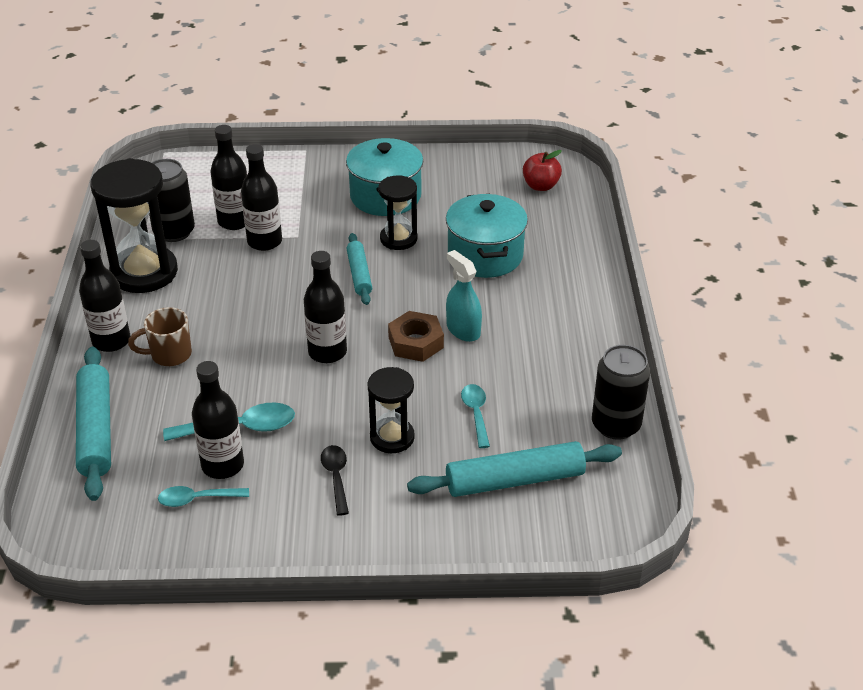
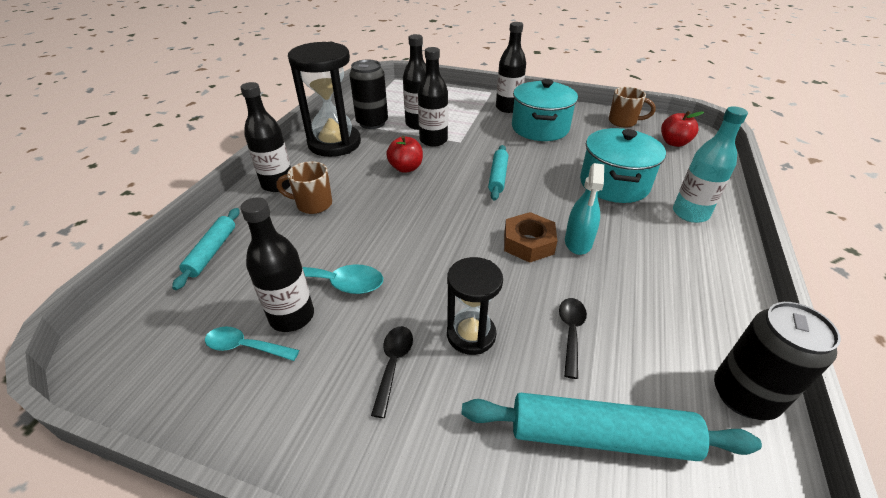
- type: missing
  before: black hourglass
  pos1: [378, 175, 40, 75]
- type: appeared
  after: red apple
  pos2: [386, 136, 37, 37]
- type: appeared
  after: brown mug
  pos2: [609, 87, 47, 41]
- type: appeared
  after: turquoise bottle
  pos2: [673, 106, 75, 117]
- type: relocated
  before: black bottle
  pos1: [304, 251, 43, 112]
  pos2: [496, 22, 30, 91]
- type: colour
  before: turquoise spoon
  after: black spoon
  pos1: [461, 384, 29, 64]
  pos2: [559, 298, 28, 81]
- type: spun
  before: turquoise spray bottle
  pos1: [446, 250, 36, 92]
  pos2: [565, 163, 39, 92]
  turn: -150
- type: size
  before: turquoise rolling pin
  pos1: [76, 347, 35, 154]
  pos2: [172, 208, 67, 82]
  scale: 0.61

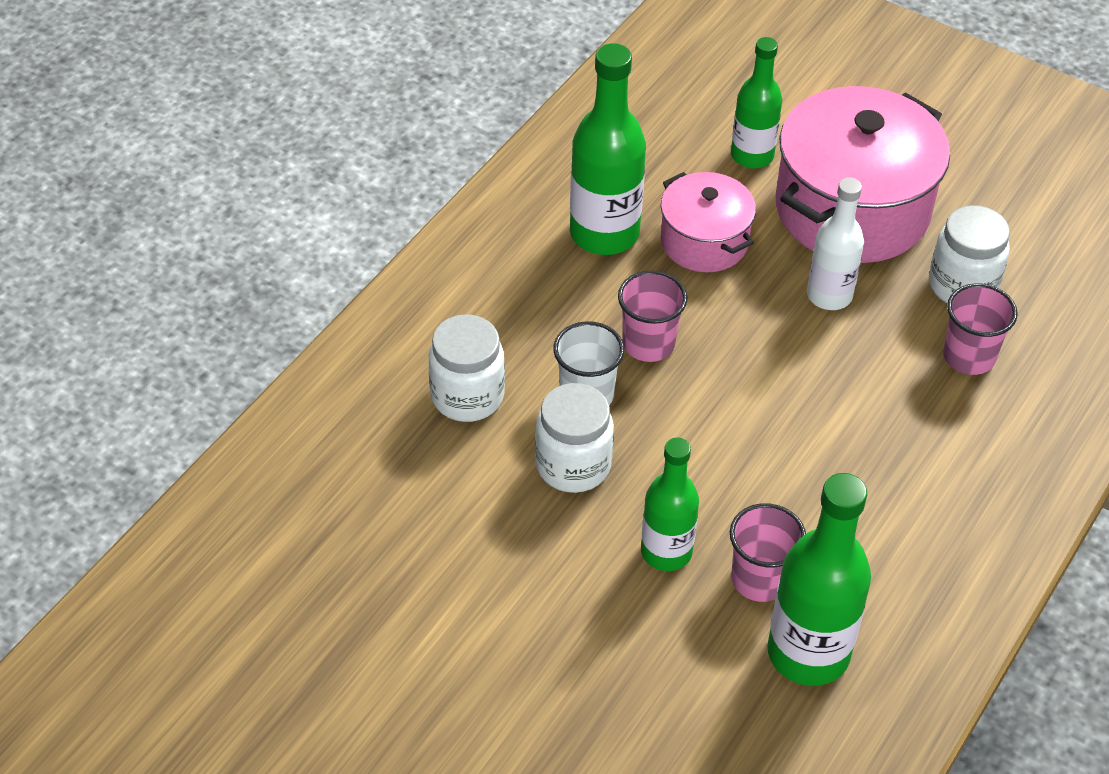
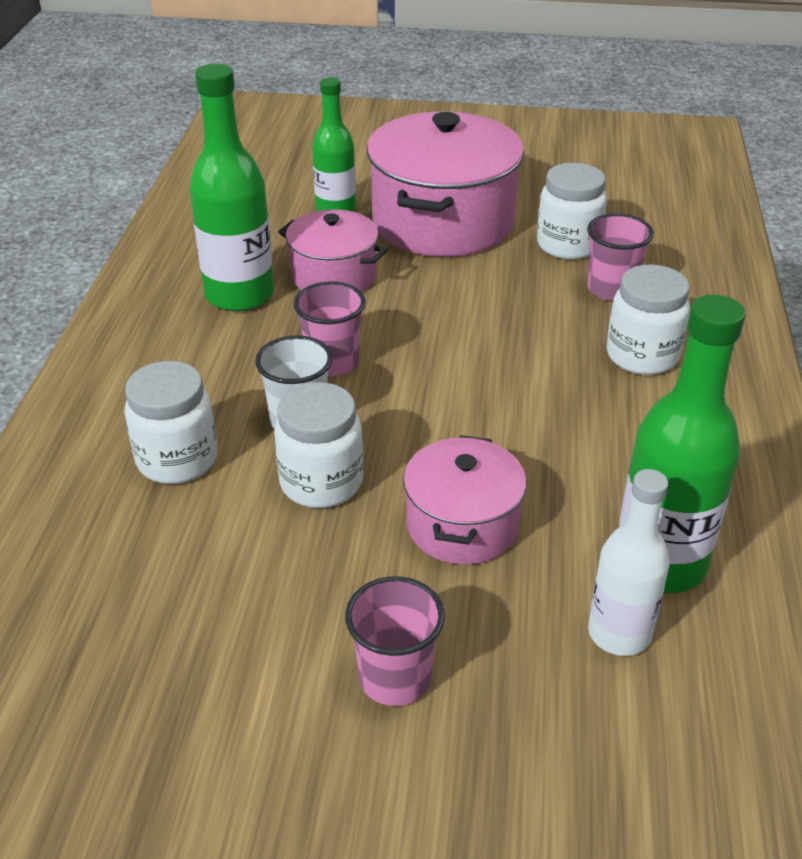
- type: appeared
  after: white jar
  pos2: [606, 264, 84, 111]
- type: relocated
  before: pink cup
  pos1: [730, 503, 76, 99]
  pos2: [345, 576, 100, 130]
- type: relocated
  before: white bottle
  pos1: [807, 177, 57, 133]
  pos2: [588, 469, 82, 187]
- type: exchanged
  before: green bottle
  after: pink pot
  pos1: [641, 438, 58, 133]
  pos2: [403, 435, 124, 130]

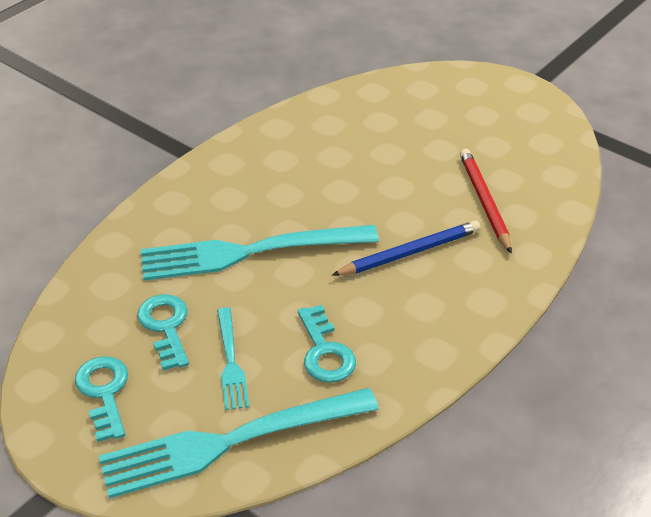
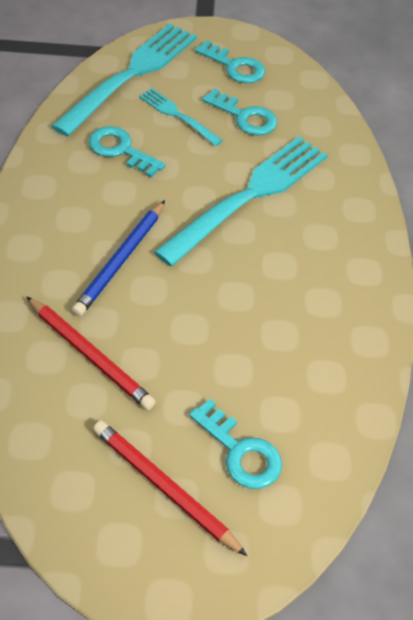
- type: appeared
  after: red pencil
  pos2: [93, 420, 154, 136]
- type: appeared
  after: turquoise key
  pos2: [189, 399, 93, 90]

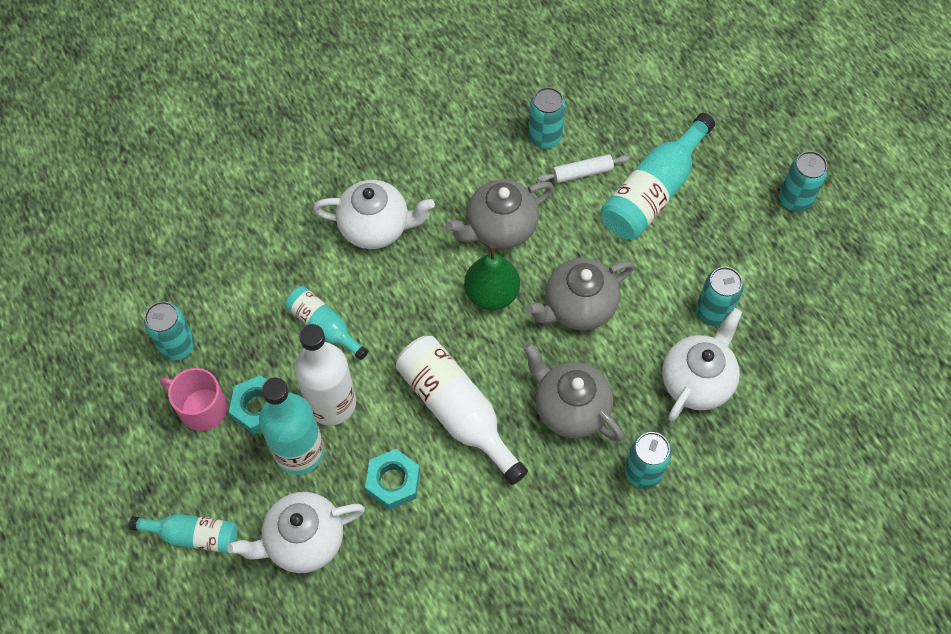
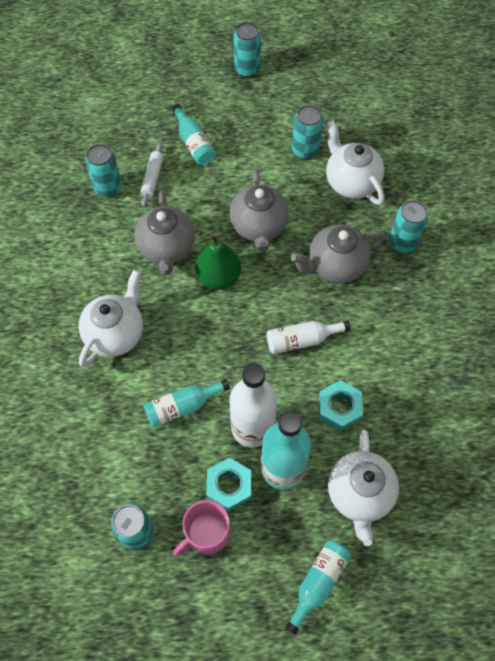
- type: size
  before: white bottle
  pos1: [396, 336, 132, 149]
  pos2: [267, 320, 84, 34]
  scale: 0.59
- type: size
  before: turquoise bottle
  pos1: [601, 113, 114, 127]
  pos2: [172, 104, 43, 61]
  scale: 0.59

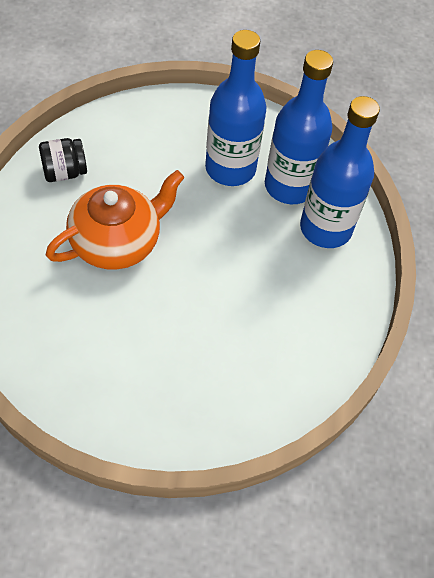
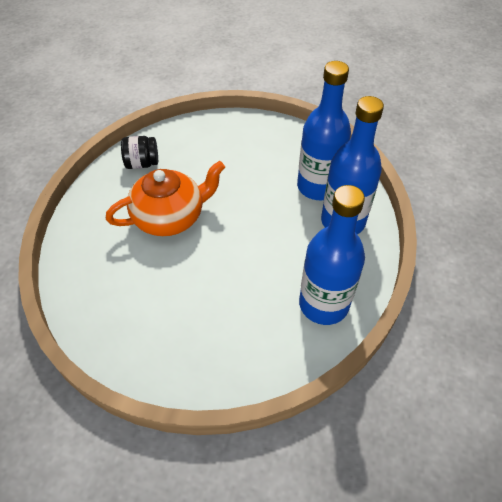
- type: relocated
  before: blue bottle
  pos1: [205, 30, 62, 156]
  pos2: [299, 185, 66, 140]

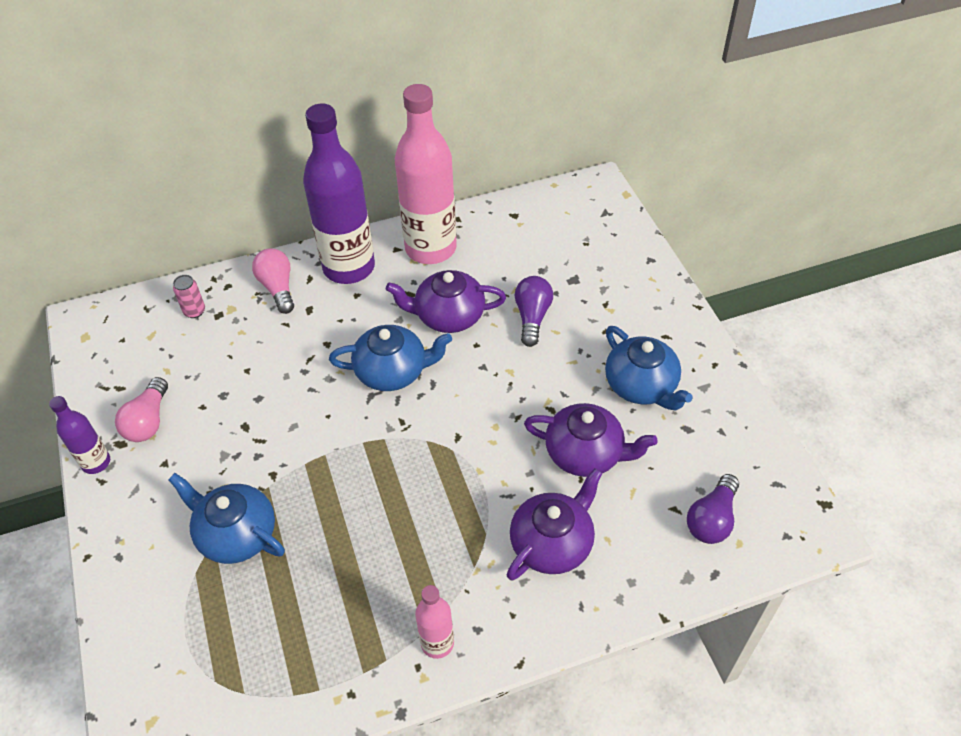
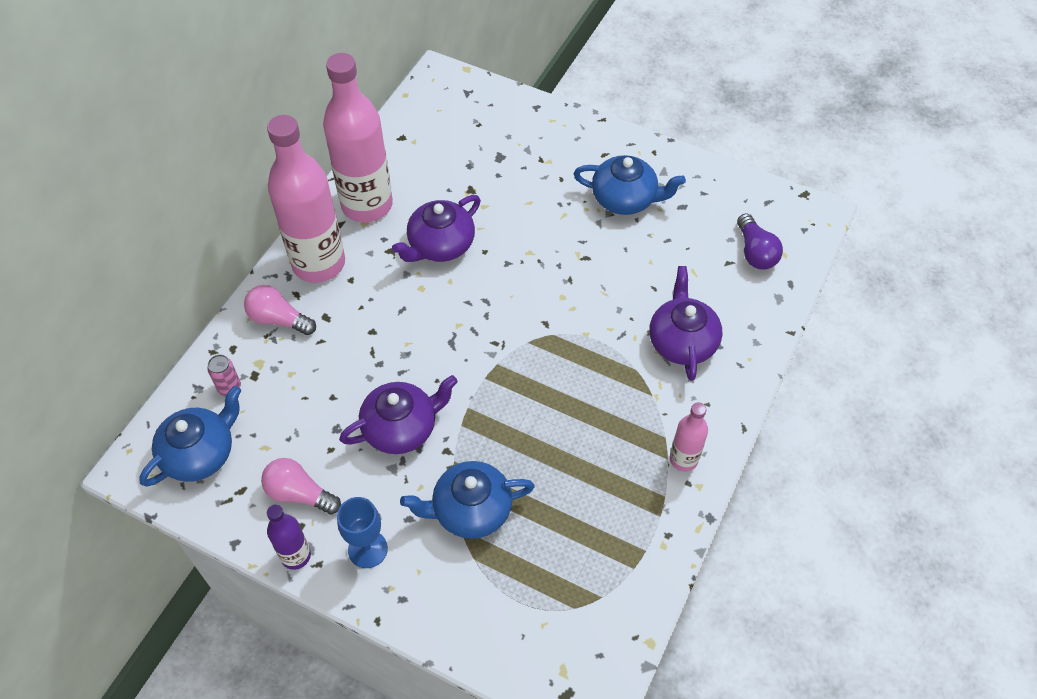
- type: missing
  before: purple light bulb
  pos1: [515, 276, 38, 71]
- type: appeared
  after: blue goblet
  pos2: [337, 497, 51, 71]
- type: relocated
  before: blue teapot
  pos1: [329, 325, 123, 66]
  pos2: [139, 386, 102, 101]
- type: relocated
  before: purple teapot
  pos1: [524, 403, 134, 74]
  pos2: [339, 375, 119, 79]
- type: colour
  before: purple bottle
  after: pink bottle
  pos1: [303, 104, 72, 180]
  pos2: [267, 115, 78, 168]
- type: spun
  before: pink light bulb
  pos1: [115, 377, 53, 65]
  pos2: [261, 458, 80, 57]
  turn: 150

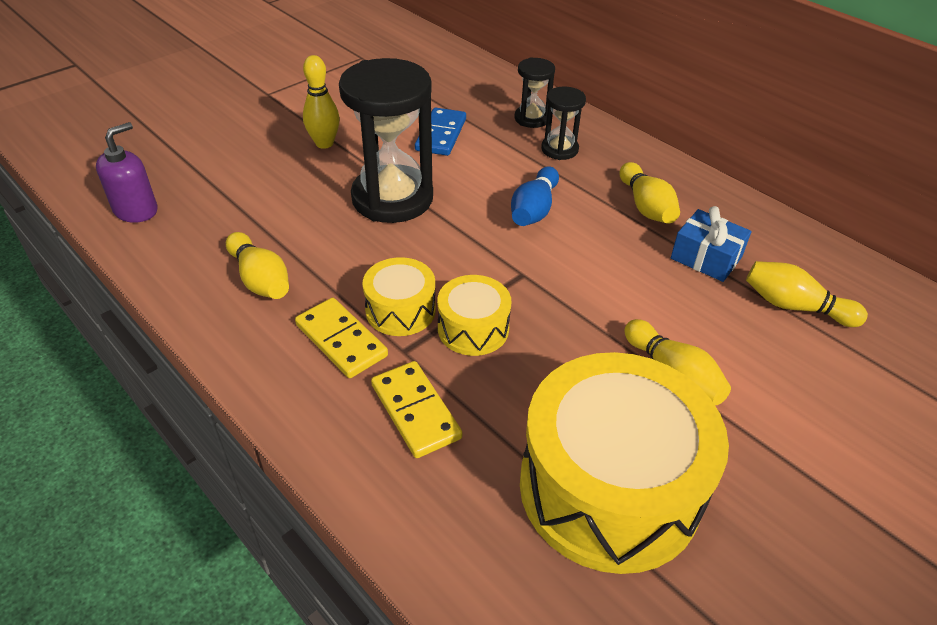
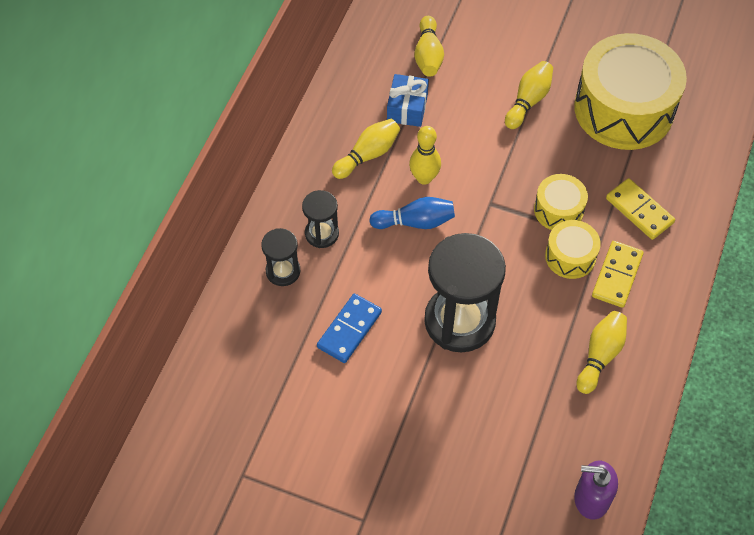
- type: relocated
  before: yellow bowling pin
  pos1: [303, 55, 37, 94]
  pos2: [409, 126, 32, 59]
- type: spun
  before: yellow domino
  pos1: [371, 361, 91, 97]
  pos2: [606, 178, 69, 62]
  turn: -75
- type: spun
  before: blue domino
  pos1: [415, 108, 51, 48]
  pos2: [317, 293, 65, 70]
  turn: -45

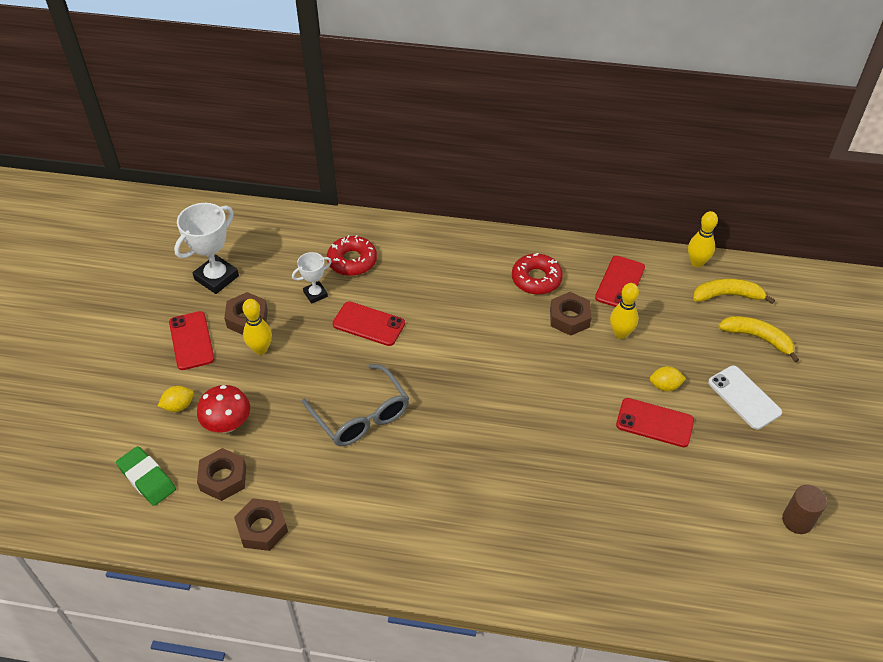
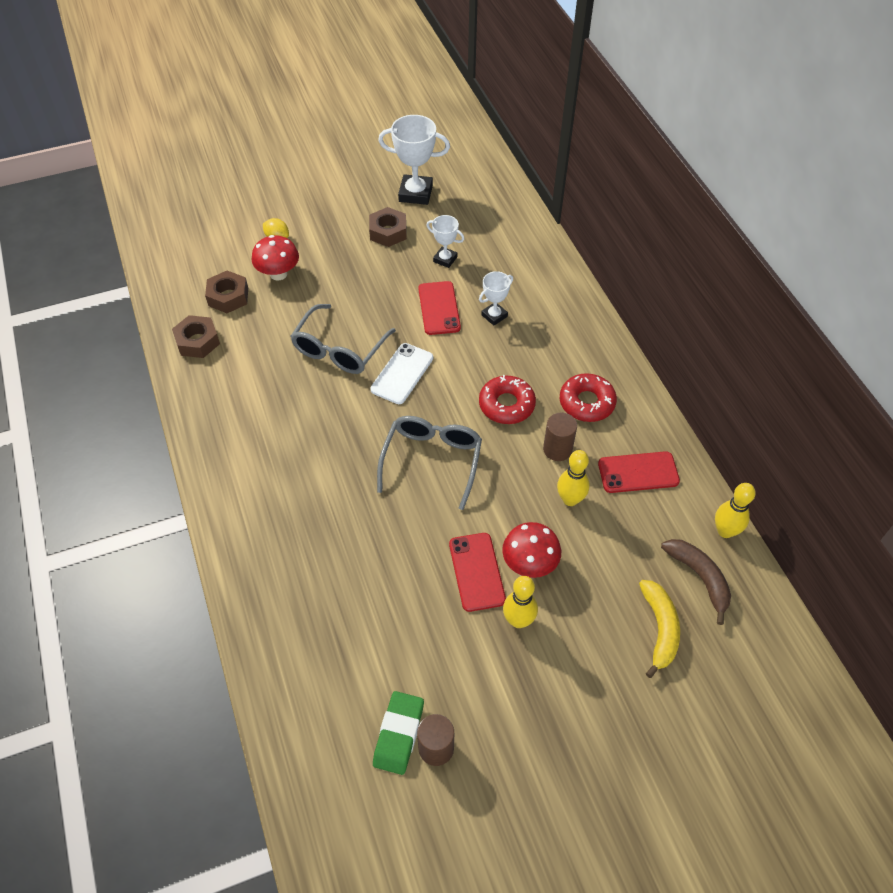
- type: missing
  before: red phone
  pos1: [169, 311, 46, 59]
- type: appeared
  after: grey glasses
  pos2: [377, 416, 105, 94]
- type: appeared
  after: white trophy
  pos2: [479, 271, 34, 55]
- type: relocated
  before: green eraser
  pos1: [116, 446, 60, 60]
  pos2: [373, 691, 51, 84]
- type: relocated
  before: yellow bowling pin
  pos1: [242, 299, 30, 56]
  pos2: [503, 576, 35, 52]
- type: relocated
  before: red donut
  pos1: [327, 235, 50, 41]
  pos2: [479, 375, 57, 49]
- type: relocated
  before: white phone
  pos1: [708, 366, 74, 64]
  pos2: [370, 343, 63, 61]
- type: exchanged
  before: brown nut
  after: brown cylinder
  pos1: [550, 292, 41, 44]
  pos2: [543, 413, 34, 48]
- type: exchanged
  before: yellow lemon
  after: red mushroom
  pos1: [650, 366, 36, 26]
  pos2: [502, 522, 59, 56]
- type: colour
  before: yellow banana
  after: brown banana
  pos1: [693, 278, 82, 26]
  pos2: [661, 539, 70, 86]

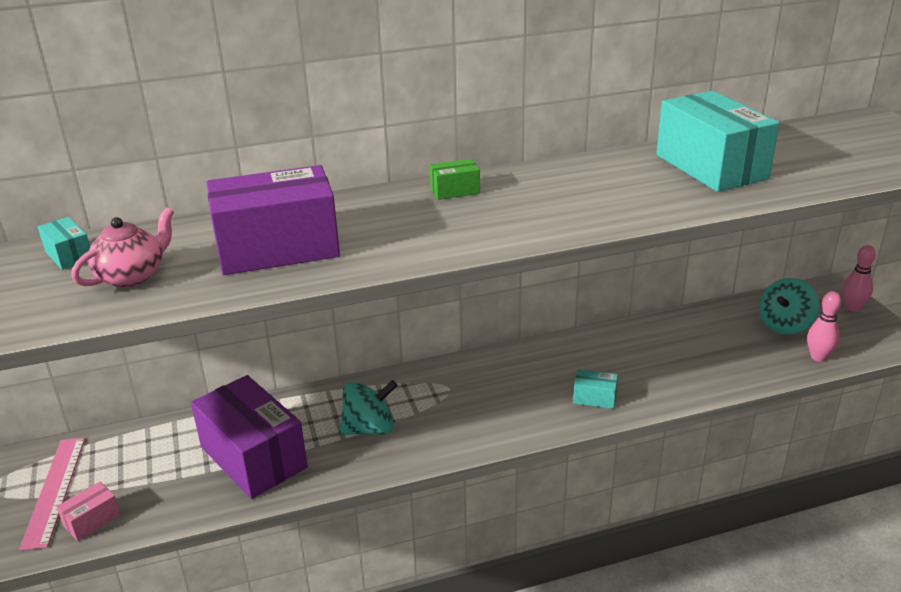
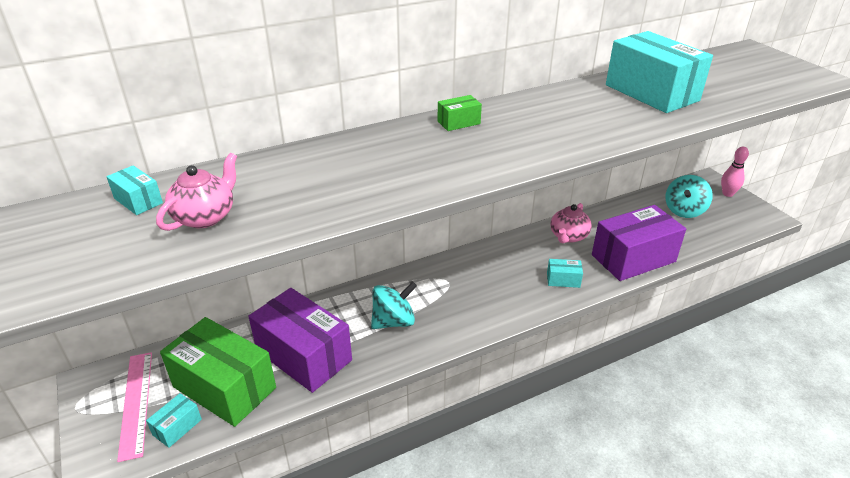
- type: missing
  before: pink bowling pin
  pos1: [807, 291, 35, 71]
- type: appeared
  after: green box
  pos2: [160, 317, 116, 110]
- type: appeared
  after: pink teapot
  pos2: [551, 203, 41, 40]
- type: relocated
  before: purple box
  pos1: [207, 165, 133, 110]
  pos2: [592, 205, 94, 76]
- type: colour
  before: pink box
  after: turquoise box
  pos1: [56, 482, 65, 59]
  pos2: [146, 393, 56, 55]

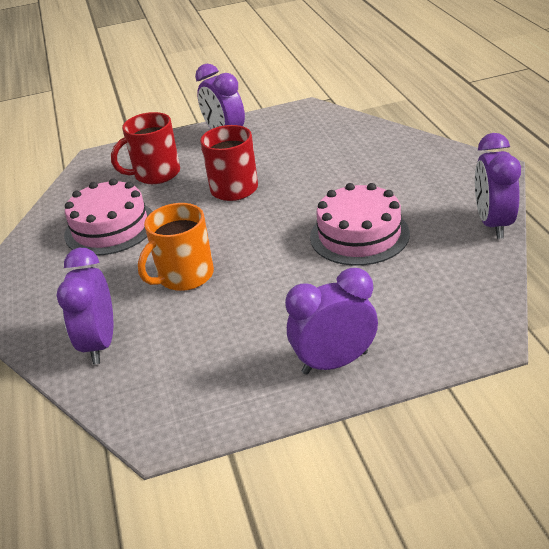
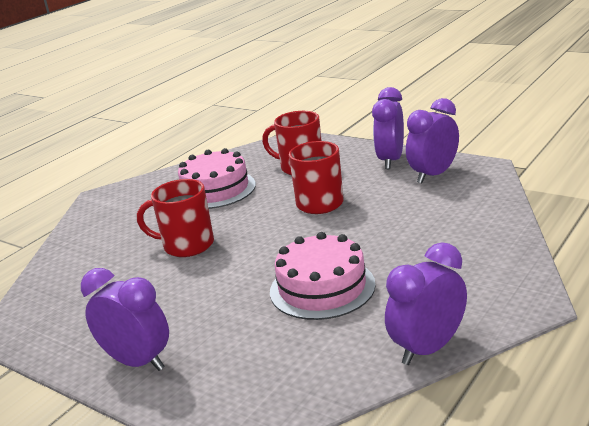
- type: relocated
  before: purple clock
  pos1: [56, 248, 57, 116]
  pos2: [406, 98, 53, 85]
- type: colour
  before: orange mug
  after: red mug
  pos1: [138, 203, 76, 88]
  pos2: [137, 179, 77, 78]

